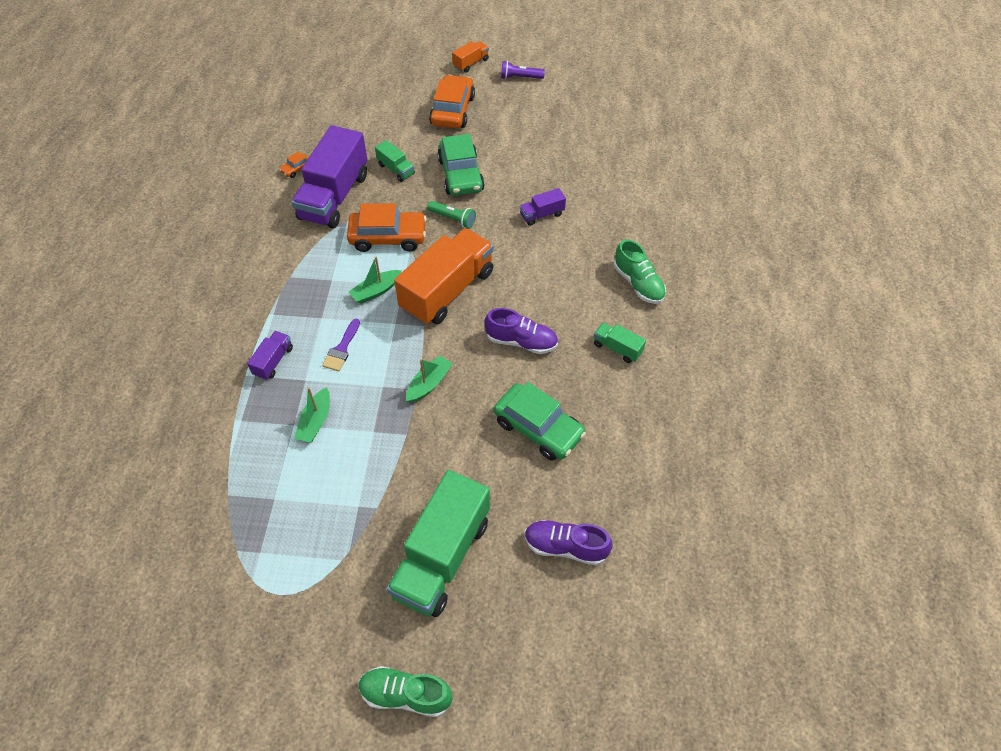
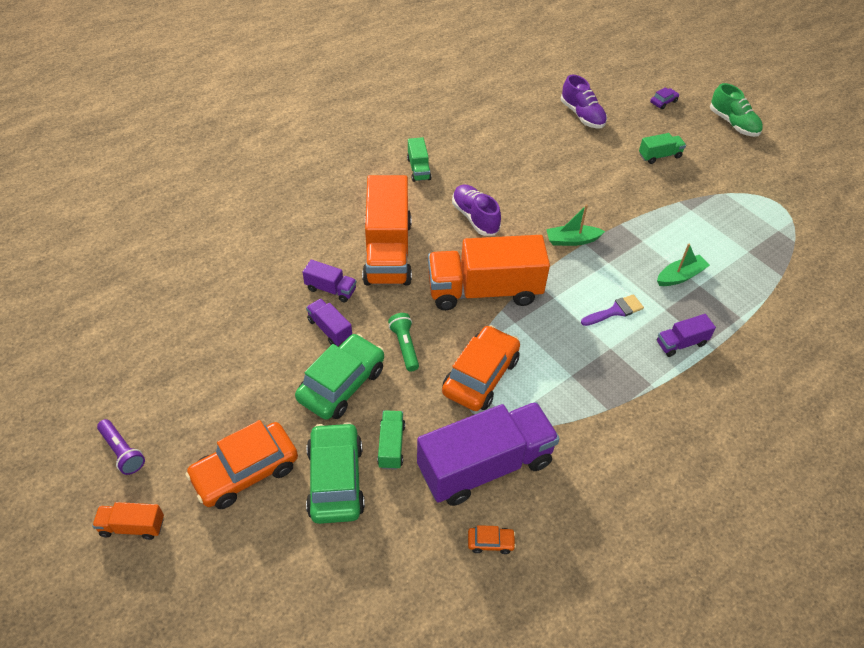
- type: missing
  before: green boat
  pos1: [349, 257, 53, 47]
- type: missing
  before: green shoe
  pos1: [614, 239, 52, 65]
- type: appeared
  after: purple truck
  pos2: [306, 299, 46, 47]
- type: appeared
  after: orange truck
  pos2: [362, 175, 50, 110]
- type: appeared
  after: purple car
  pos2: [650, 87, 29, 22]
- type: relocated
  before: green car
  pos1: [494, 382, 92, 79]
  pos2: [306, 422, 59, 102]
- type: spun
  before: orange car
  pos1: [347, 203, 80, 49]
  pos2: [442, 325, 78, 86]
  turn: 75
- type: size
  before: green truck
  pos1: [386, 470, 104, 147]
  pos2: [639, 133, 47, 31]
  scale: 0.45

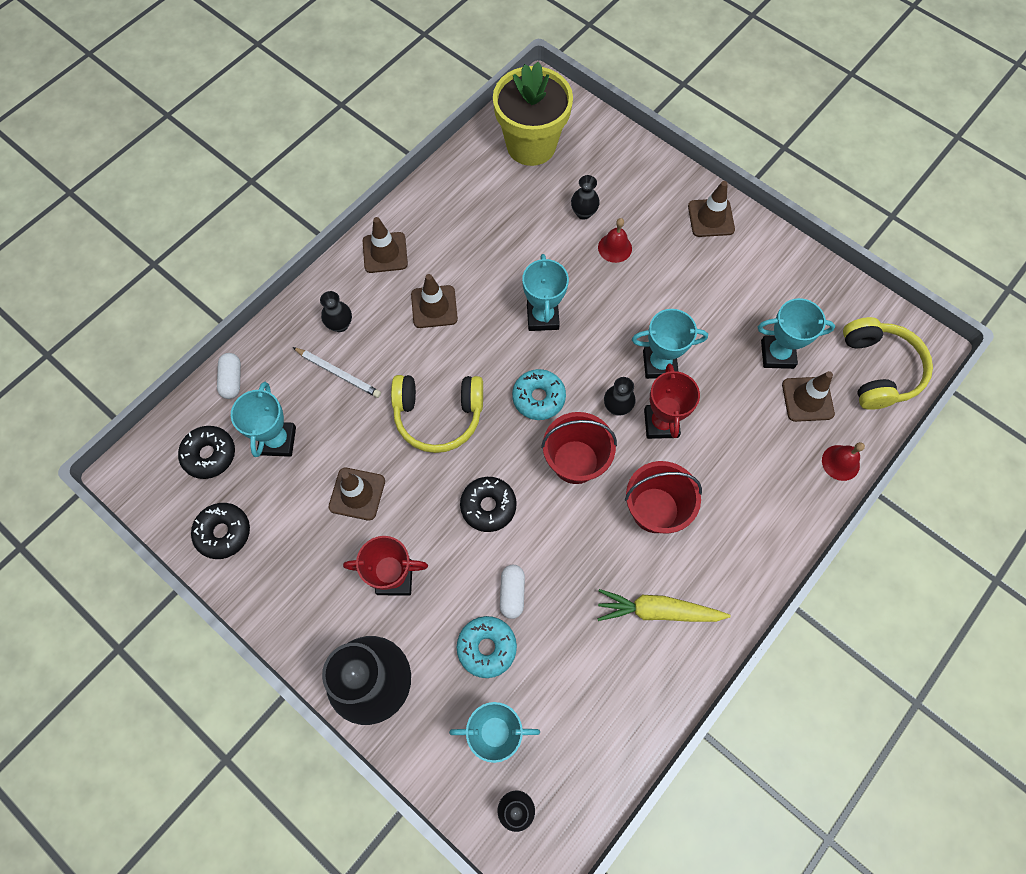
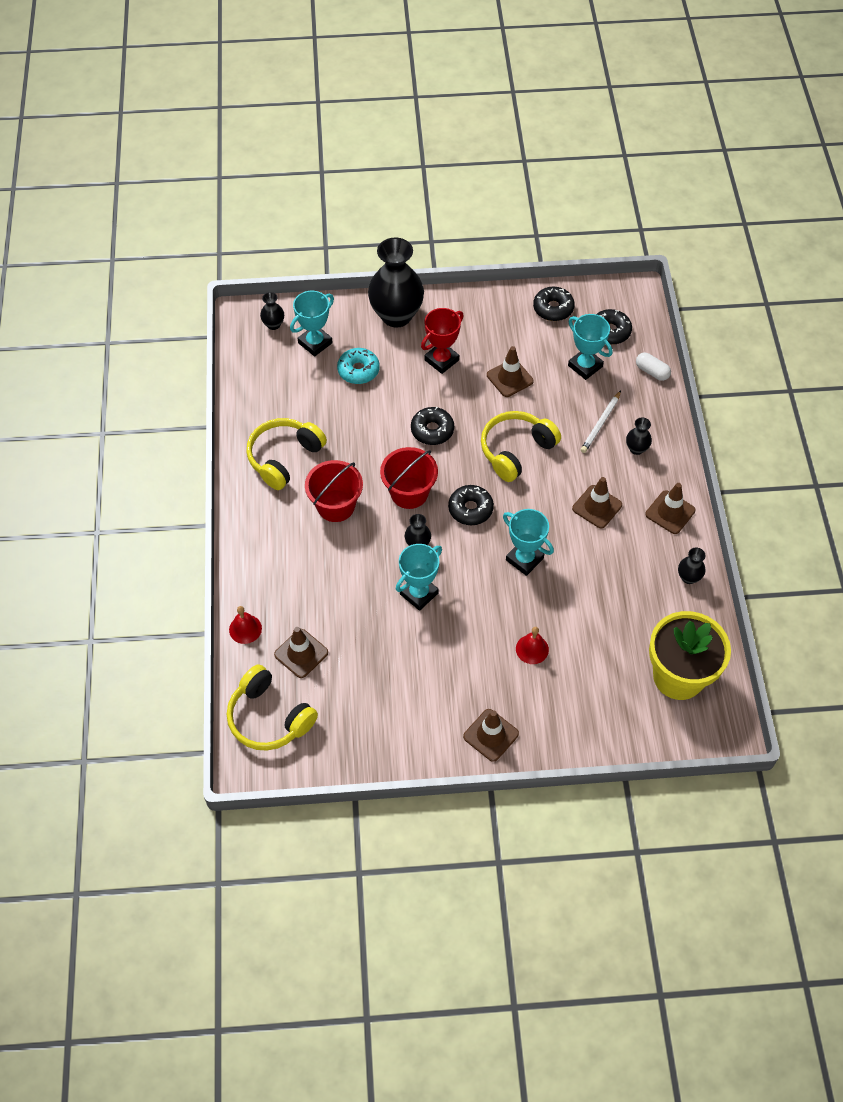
- type: missing
  before: white capsule
  pos1: [500, 565, 25, 54]
- type: missing
  before: red trophy
  pos1: [644, 364, 56, 75]
- type: missing
  before: turquoise trophy
  pos1: [758, 298, 77, 71]
- type: relocated
  before: black vase
  pos1: [571, 175, 29, 45]
  pos2: [678, 548, 28, 36]
- type: exchanged
  before: yellow carrot
  after: yellow headphones
  pos1: [597, 589, 134, 33]
  pos2: [246, 418, 81, 72]
- type: colour
  before: turquoise donut
  after: black donut
  pos1: [512, 369, 54, 51]
  pos2: [448, 485, 46, 40]
- type: spun
  before: white pencil
  pos1: [292, 347, 89, 51]
  pos2: [580, 391, 41, 62]
  turn: -45

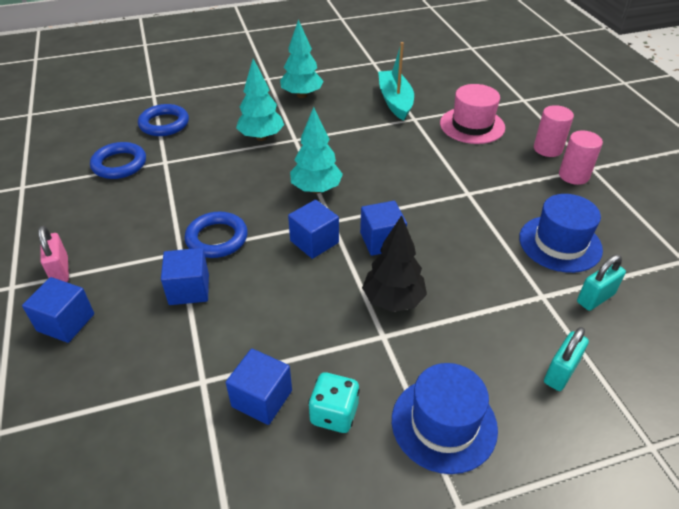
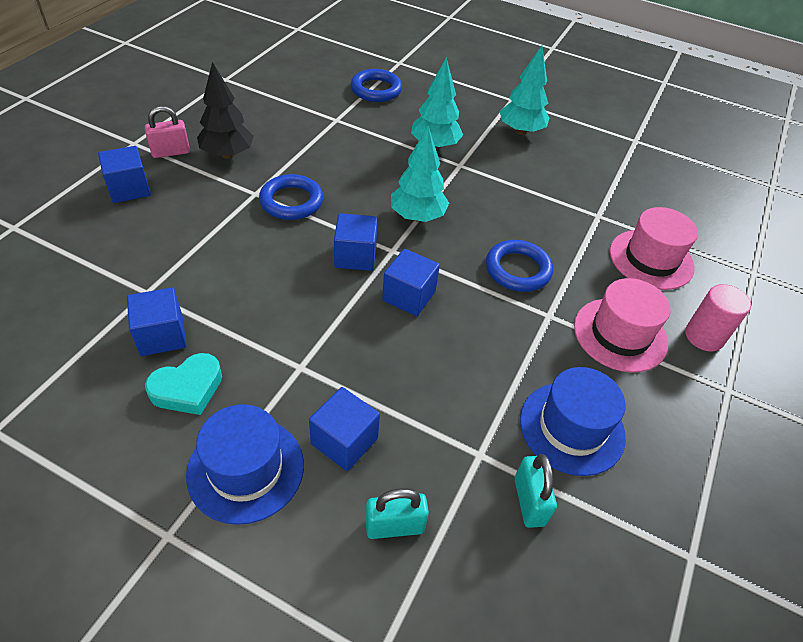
- type: missing
  before: turquoise boat
  pos1: [378, 42, 36, 79]
- type: missing
  before: pink cylinder
  pos1: [559, 131, 44, 54]
- type: appeared
  after: pink hat
  pos2: [574, 278, 96, 95]
- type: relocated
  before: blue ring
  pos1: [90, 142, 56, 37]
  pos2: [486, 240, 67, 52]
- type: relocated
  before: blue cube
  pos1: [161, 248, 48, 57]
  pos2: [309, 387, 71, 84]
- type: relocated
  before: black tree
  pos1: [362, 215, 65, 97]
  pos2: [197, 62, 57, 97]
- type: exchanged
  before: turquoise dice
  after: turquoise heart
  pos1: [308, 372, 52, 61]
  pos2: [145, 353, 77, 62]
- type: spun
  before: pink padlock
  pos1: [38, 226, 31, 56]
  pos2: [145, 106, 45, 52]
  turn: 45
- type: spun
  before: turquoise padlock
  pos1: [577, 255, 49, 56]
  pos2: [515, 454, 42, 74]
  turn: 75

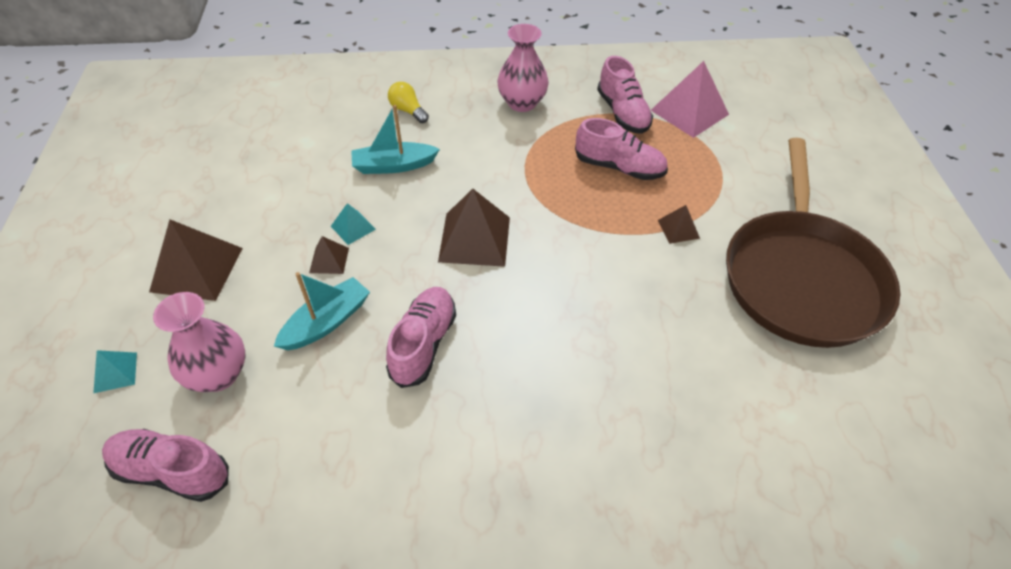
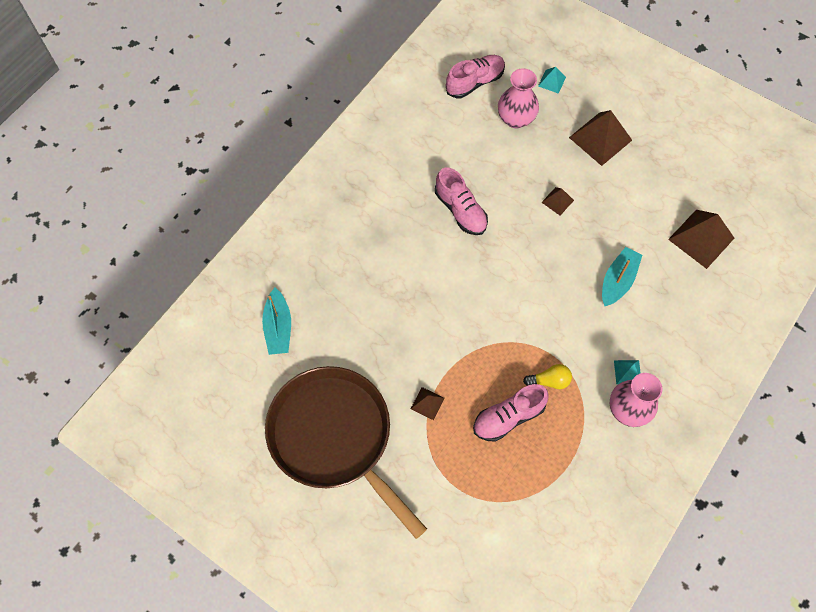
- type: missing
  before: pink shoe
  pos1: [597, 56, 56, 78]
- type: missing
  before: pink pyramid
  pos1: [651, 61, 78, 77]
- type: relocated
  before: turquoise boat
  pos1: [274, 272, 96, 78]
  pos2: [262, 288, 29, 67]
- type: relocated
  before: turquoise pyramid
  pos1: [331, 203, 45, 42]
  pos2: [614, 360, 27, 25]
- type: relocated
  before: yellow light bulb
  pos1: [388, 82, 41, 41]
  pos2: [523, 364, 49, 25]
- type: relocated
  before: brown pyramid
  pos1: [438, 189, 72, 78]
  pos2: [668, 210, 66, 59]

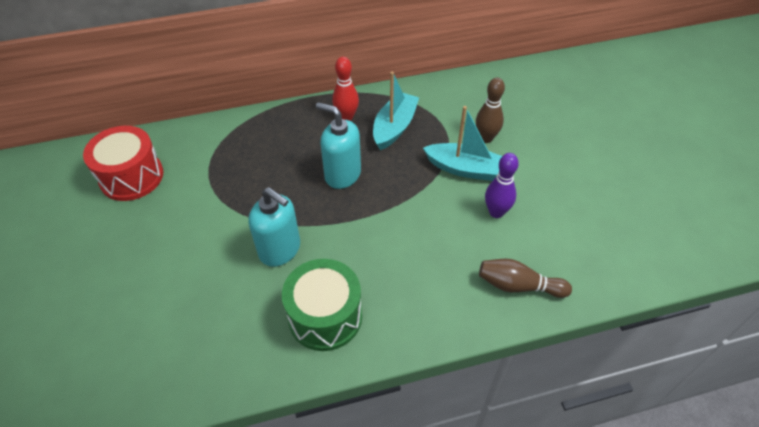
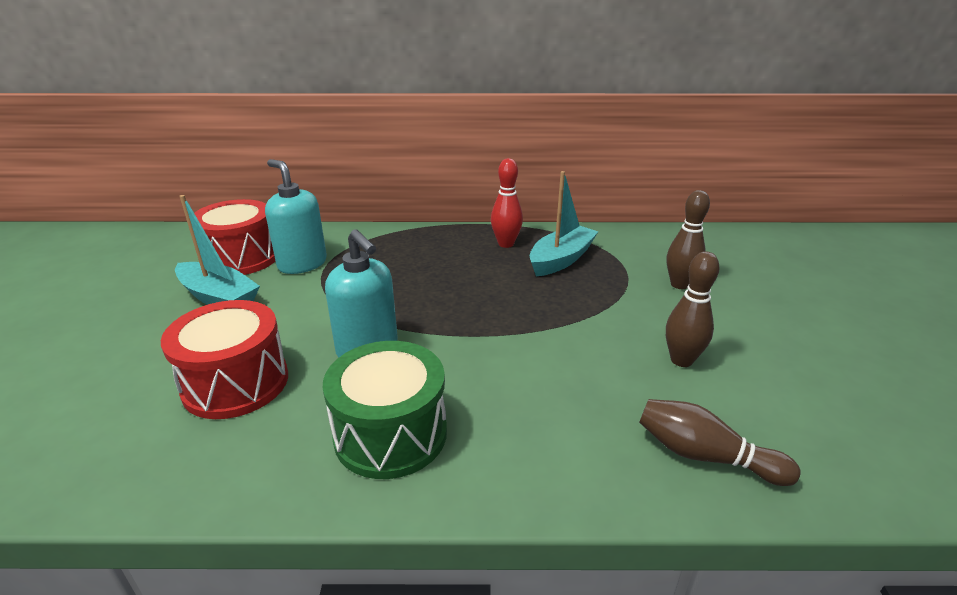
- type: appeared
  after: red drum
  pos2: [161, 300, 127, 119]
- type: relocated
  before: turquoise soap dispenser
  pos1: [316, 102, 45, 87]
  pos2: [265, 159, 62, 115]
- type: relocated
  before: turquoise boat
  pos1: [423, 106, 79, 75]
  pos2: [175, 195, 85, 110]
- type: colour
  before: purple bowling pin
  after: brown bowling pin
  pos1: [485, 153, 34, 65]
  pos2: [666, 251, 54, 116]

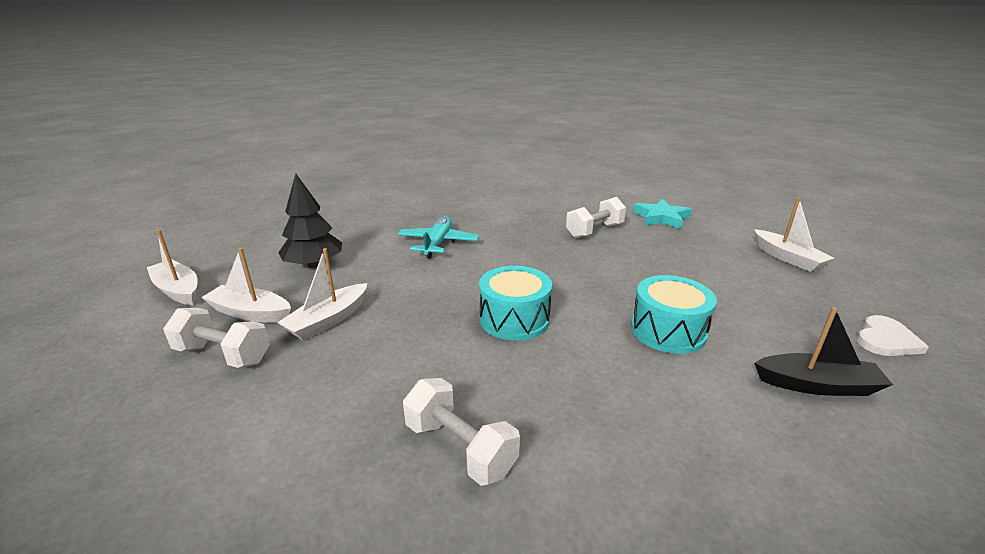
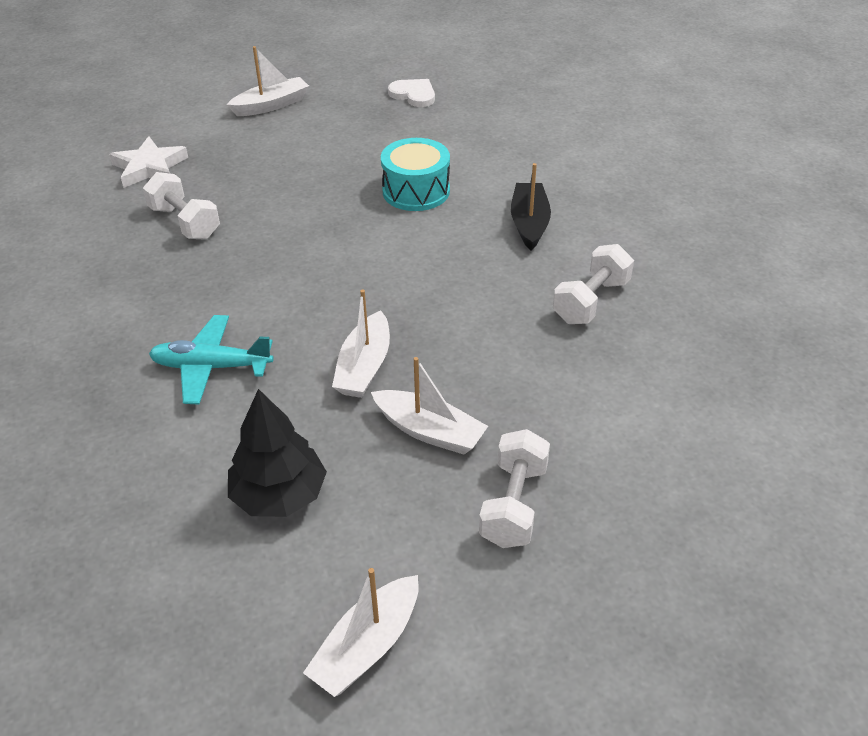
- type: missing
  before: turquoise drum
  pos1: [479, 266, 73, 75]
- type: relocated
  before: white boat
  pos1: [201, 248, 90, 75]
  pos2: [332, 289, 58, 109]
- type: relocated
  before: black boat
  pos1: [754, 307, 139, 89]
  pos2: [511, 163, 40, 88]
- type: colour
  before: turquoise star
  after: white star
  pos1: [633, 199, 59, 30]
  pos2: [109, 136, 79, 52]

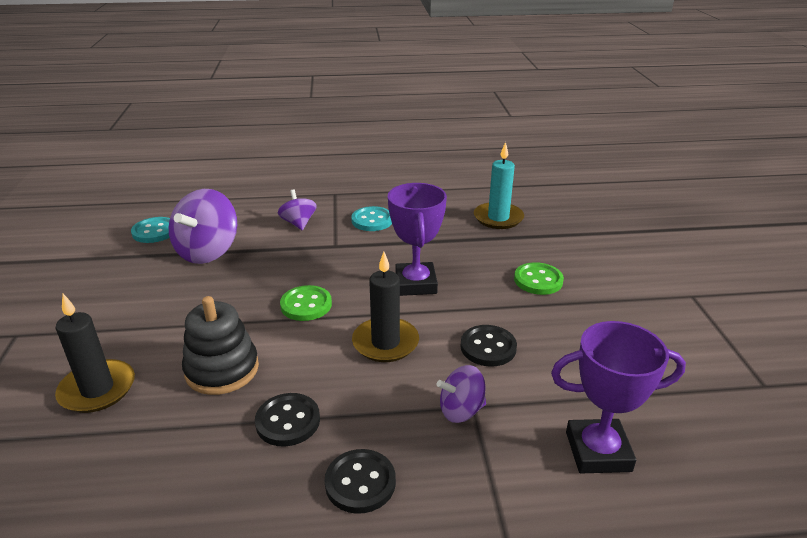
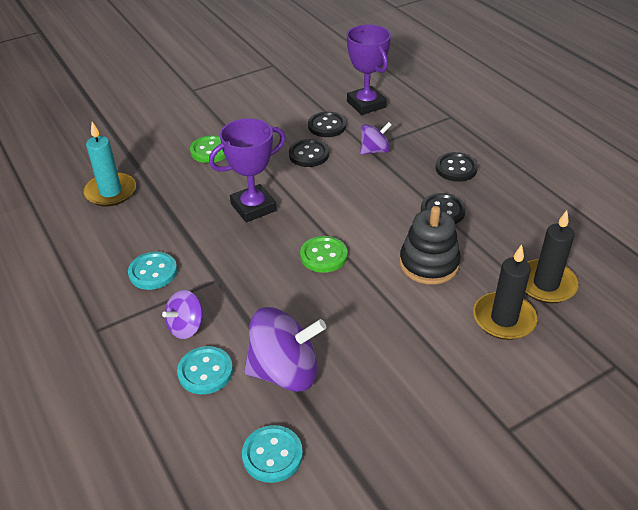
- type: appeared
  after: turquoise button
  pos2: [177, 346, 56, 48]
- type: appeared
  after: black button
  pos2: [308, 112, 38, 25]
- type: relocated
  before: black candle
  pos1: [352, 252, 67, 110]
  pos2: [525, 210, 53, 93]
- type: spun
  before: purple spinning top
  pos1: [437, 365, 49, 58]
  pos2: [360, 122, 31, 33]
  turn: -75

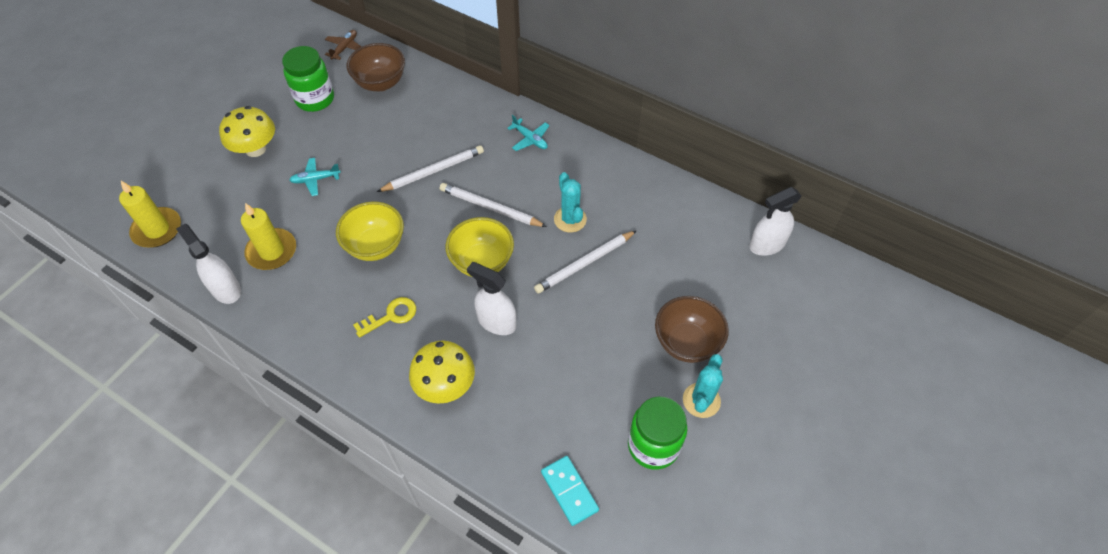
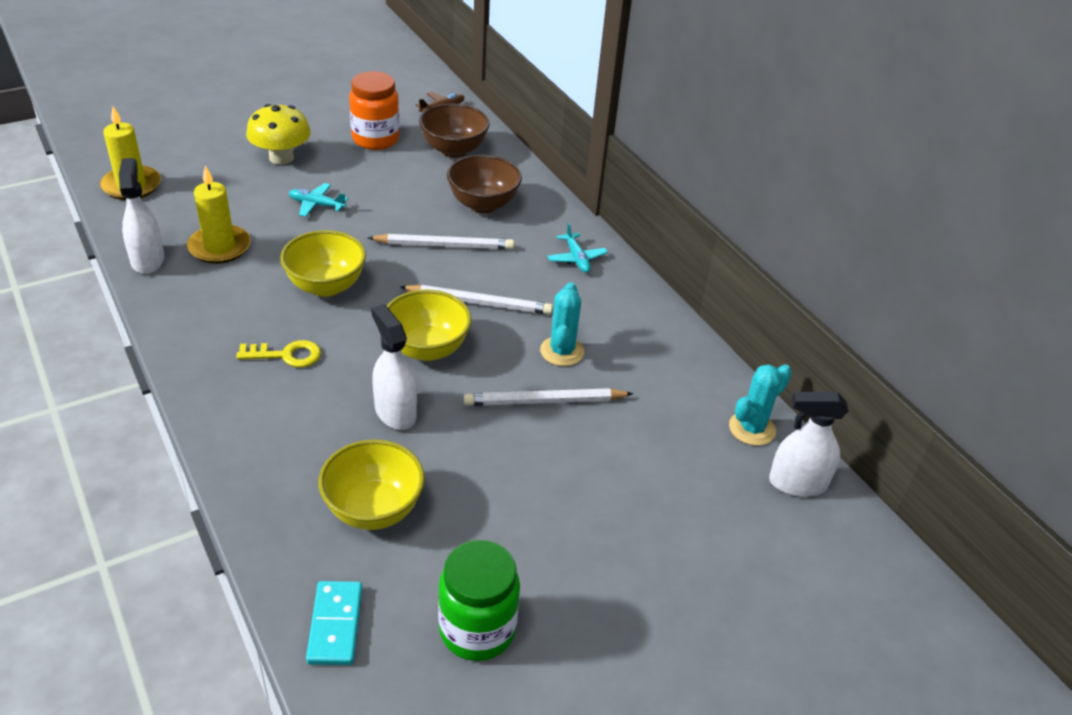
- type: missing
  before: yellow mushroom
  pos1: [409, 341, 66, 63]
- type: appeared
  after: yellow bowl
  pos2: [318, 439, 107, 91]
- type: relocated
  before: brown bowl
  pos1: [655, 296, 74, 67]
  pos2: [447, 155, 75, 58]
- type: relocated
  before: turquoise cactus
  pos1: [683, 354, 40, 64]
  pos2: [729, 364, 63, 82]
- type: colour
  before: green jar
  after: orange jar
  pos1: [282, 46, 52, 66]
  pos2: [349, 71, 50, 79]
- type: spun
  before: white pencil
  pos1: [440, 183, 107, 44]
  pos2: [400, 285, 153, 30]
  turn: 135

